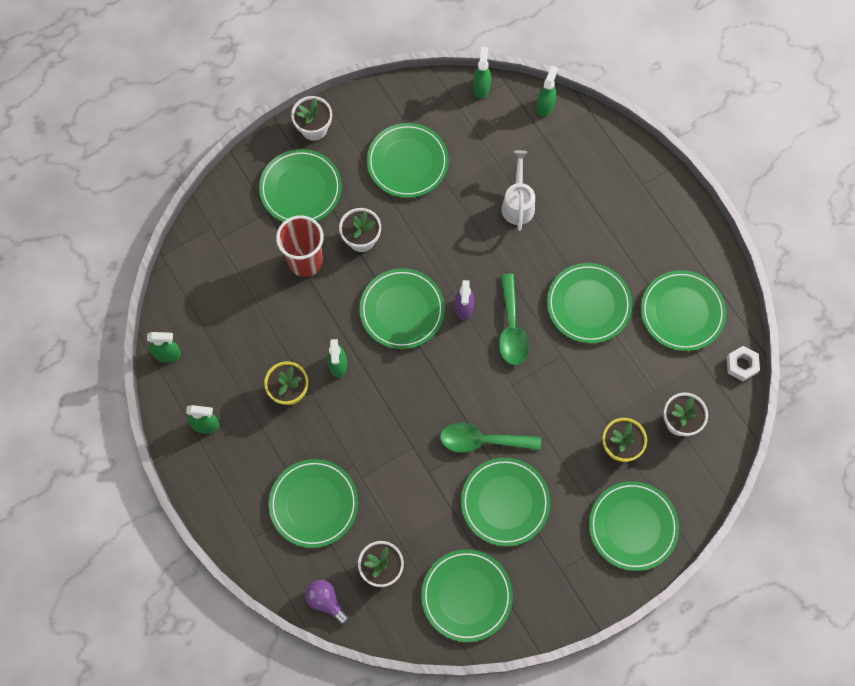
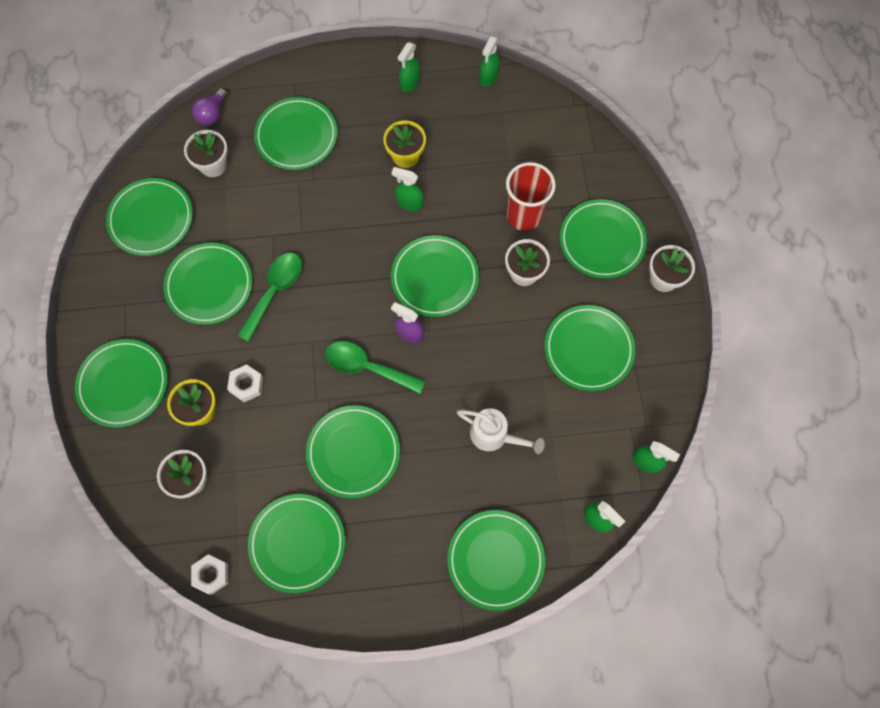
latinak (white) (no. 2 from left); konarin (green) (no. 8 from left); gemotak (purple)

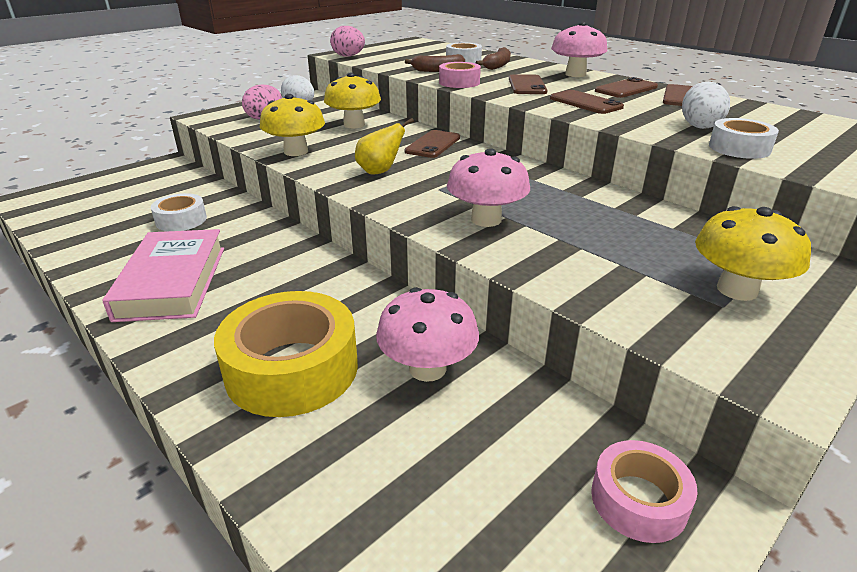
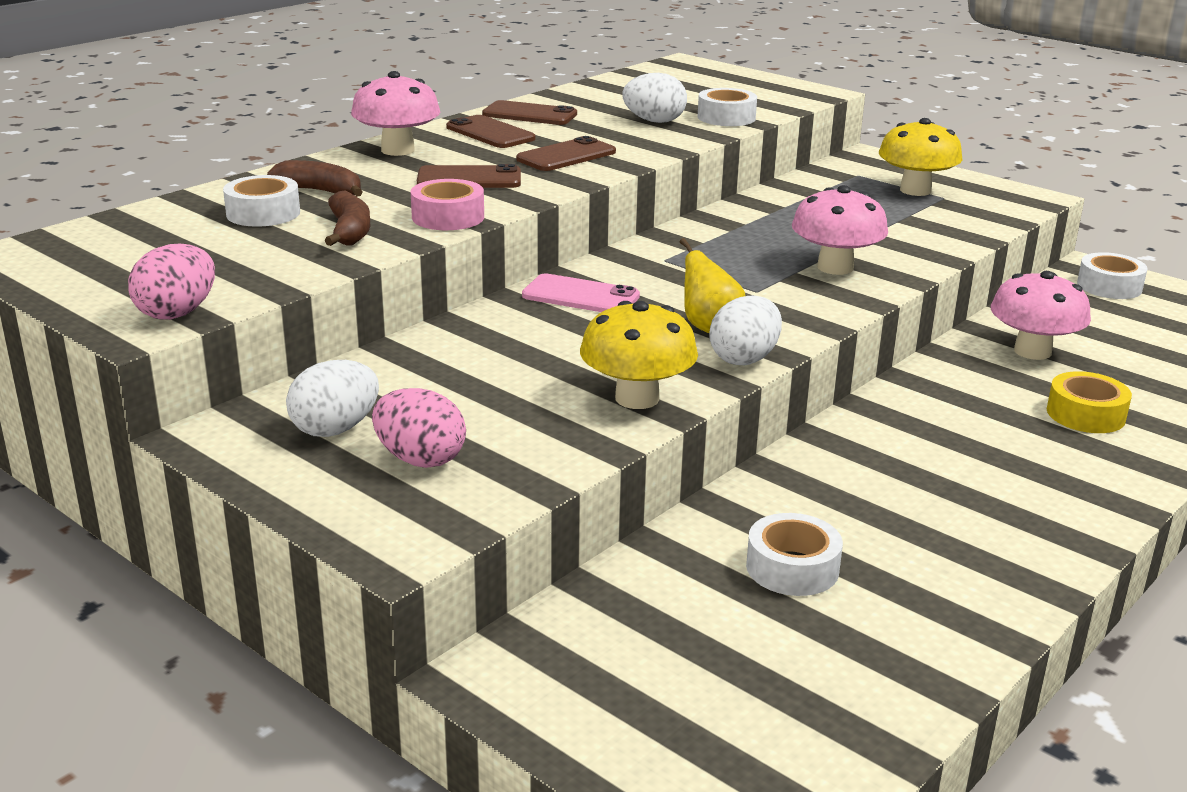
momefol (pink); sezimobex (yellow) (no. 2 from left in the first image); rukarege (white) (no. 3 from left); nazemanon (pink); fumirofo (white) (no. 4 from left); fumirofo (yellow)

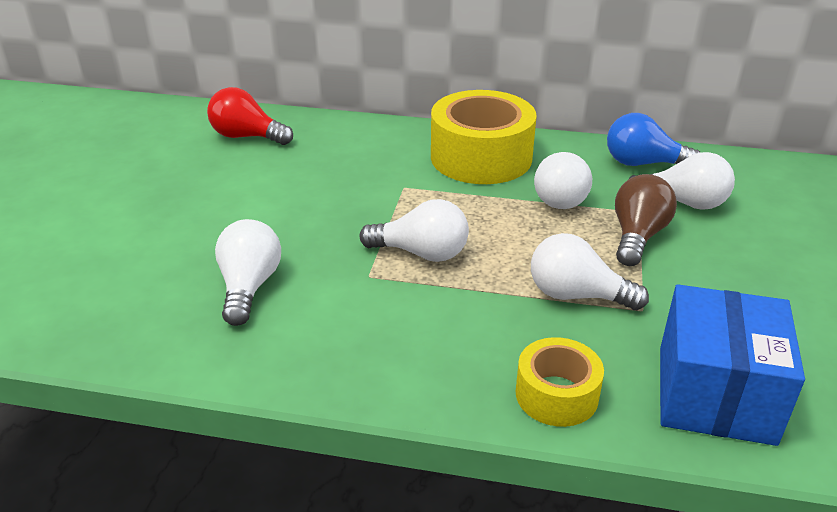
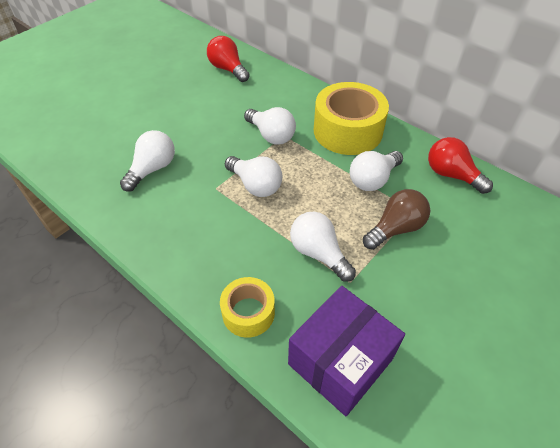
gemotak (white) (no. 3 from left); gemotak (red) (no. 2 from left); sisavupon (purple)

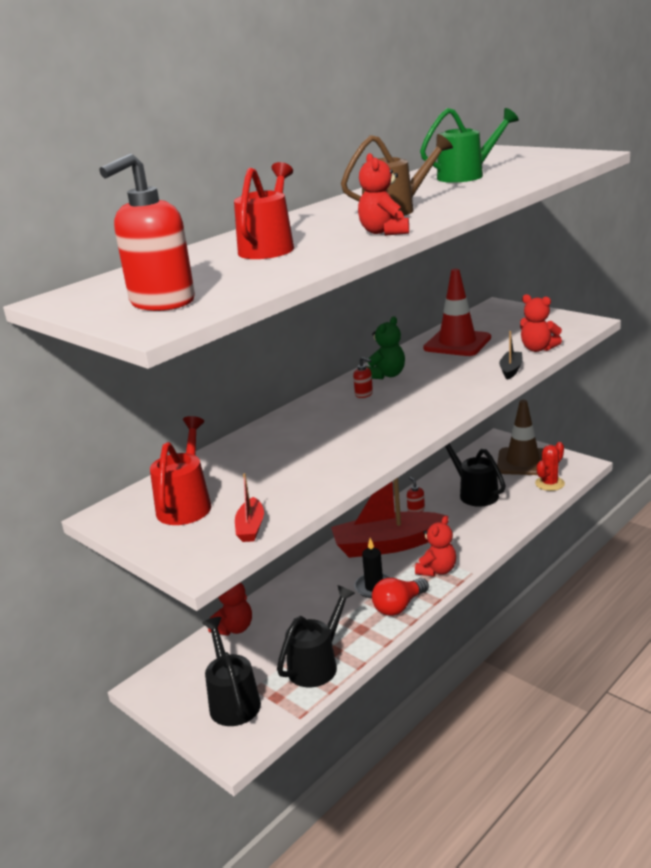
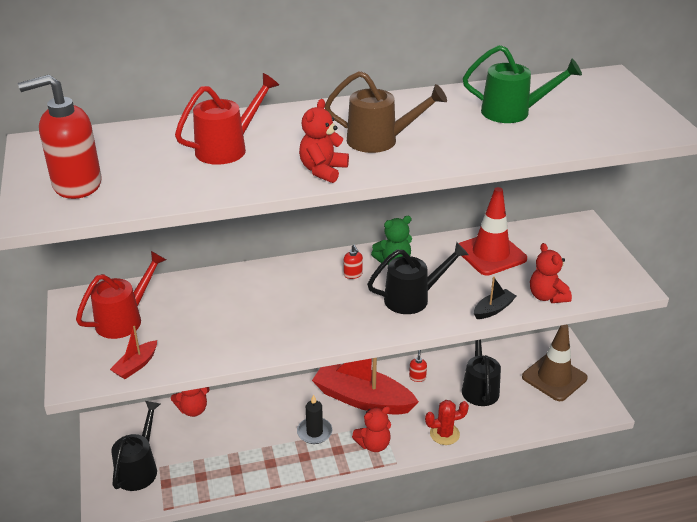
gemotak (red); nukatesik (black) (no. 2 from left); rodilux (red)

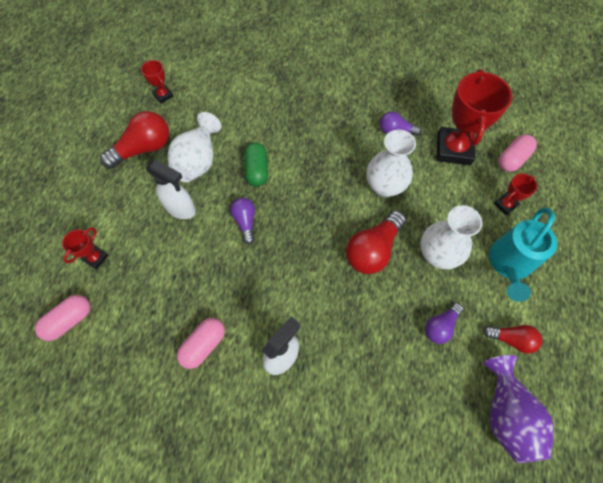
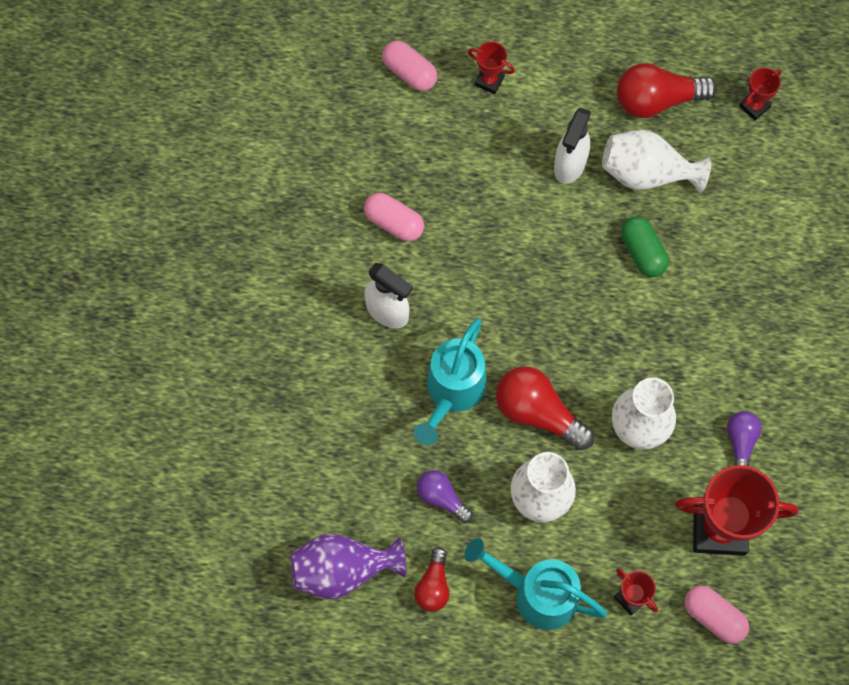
gemotak (purple) (no. 1 from left in the first image); nukatesik (turquoise) (no. 1 from left); gemotak (red) (no. 3 from left); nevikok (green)

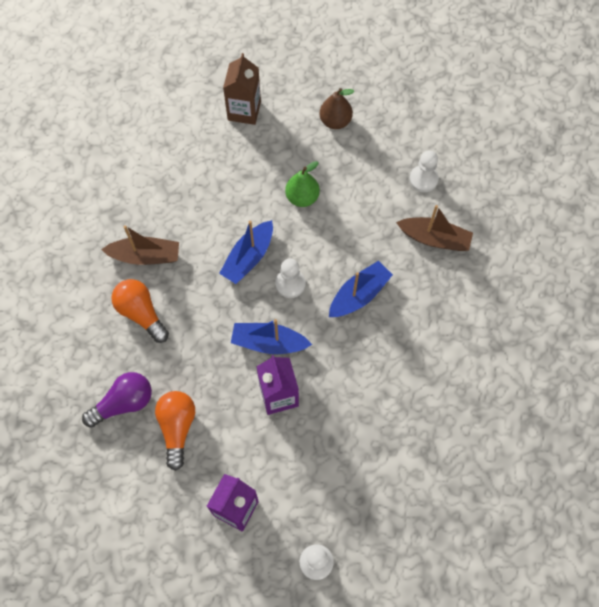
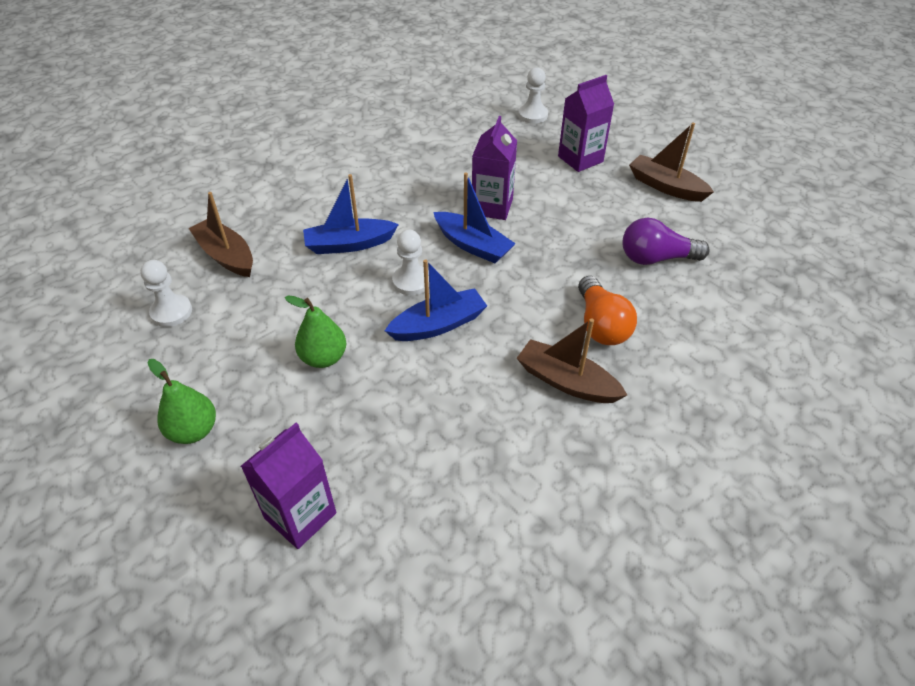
gemotak (orange) (no. 2 from left in the first image); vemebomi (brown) (no. 3 from left); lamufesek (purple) (no. 1 from left); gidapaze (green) (no. 1 from left)

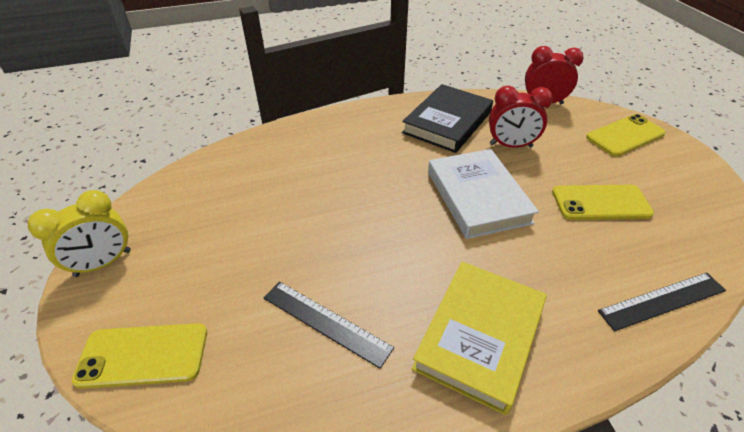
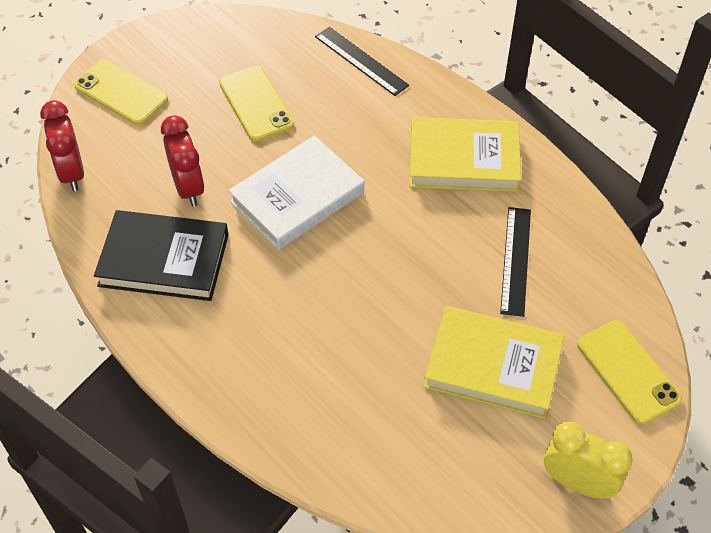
momefol (yellow) (no. 2 from left)

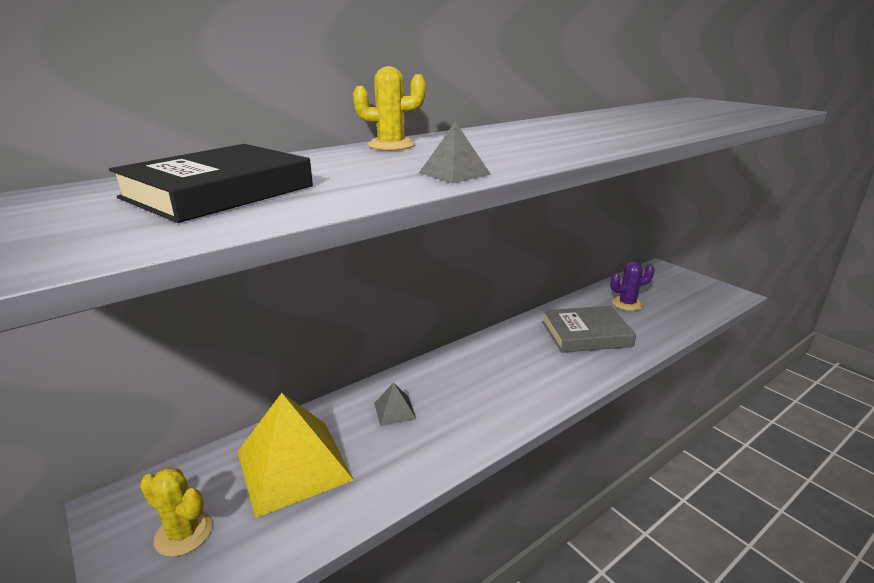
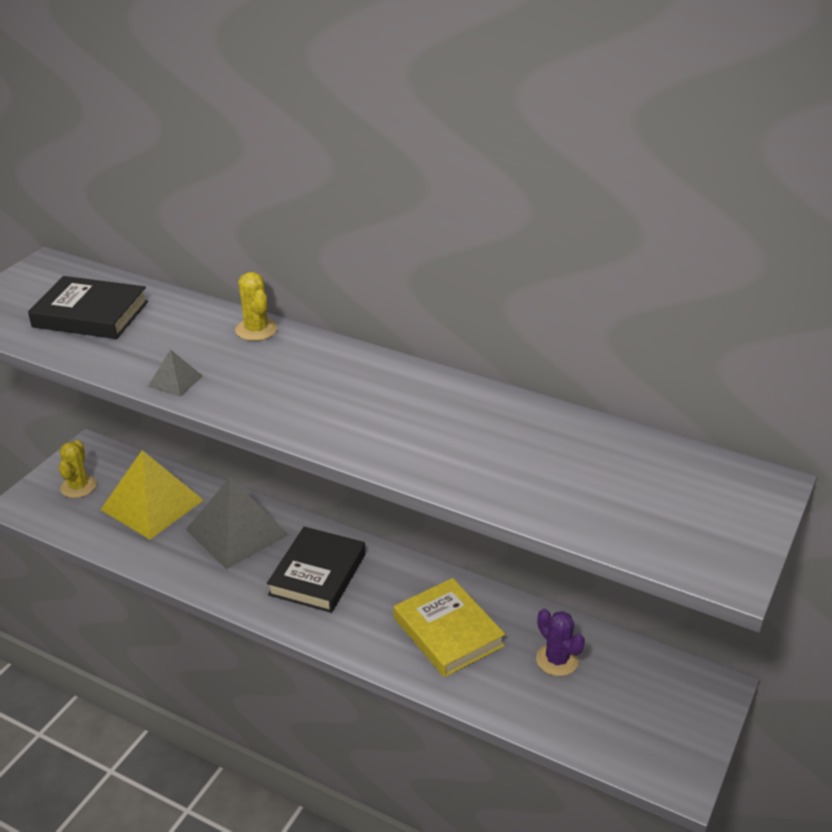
momefol (black) (no. 2 from left); momefol (yellow); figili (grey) (no. 2 from left)

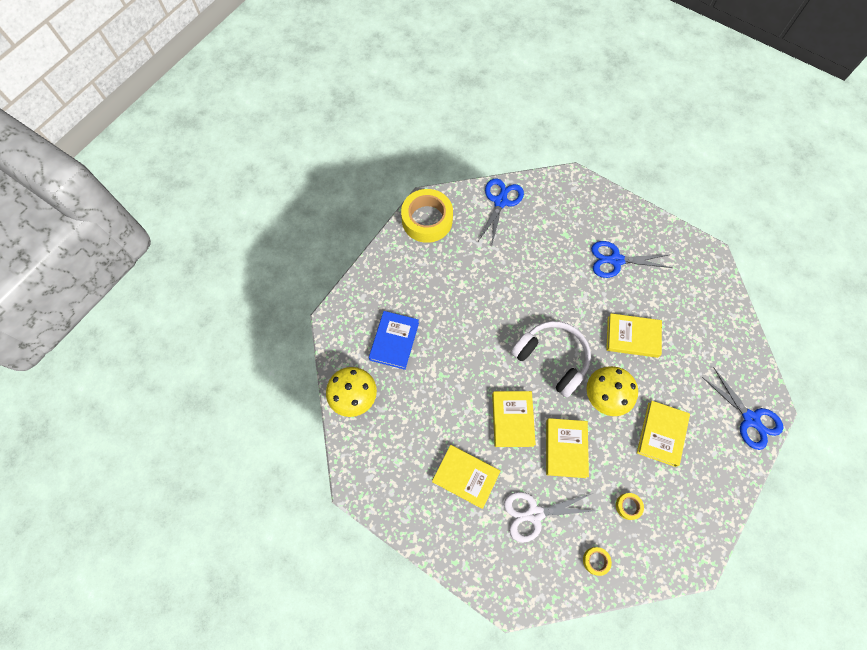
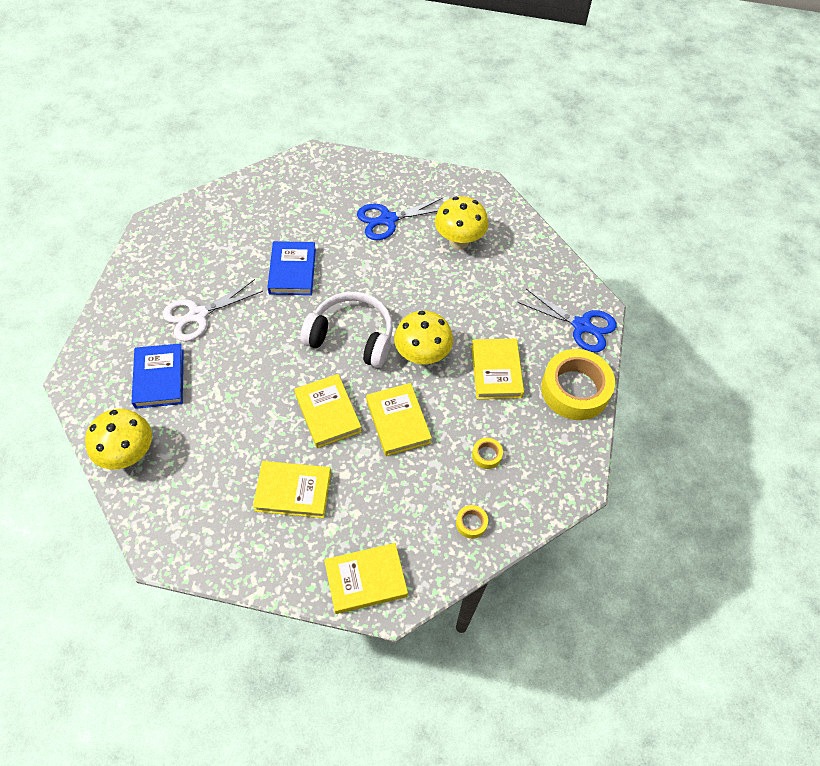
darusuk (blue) (no. 1 from left in the first image); momefol (blue) (no. 2 from left); sezimobex (yellow) (no. 3 from left); fumirofo (yellow) (no. 3 from left); darusuk (white); momefol (yellow) (no. 3 from left)

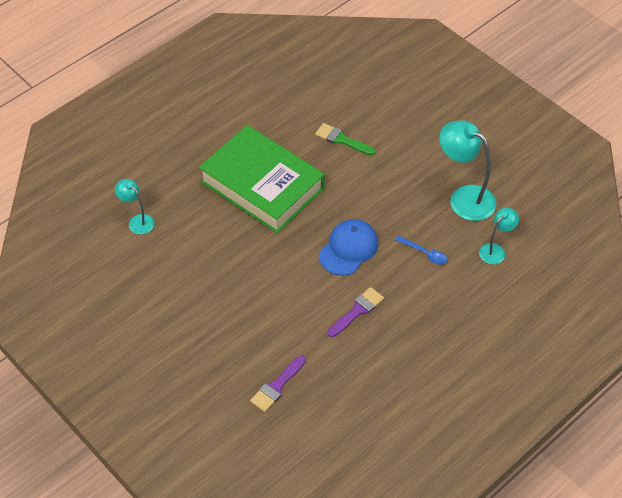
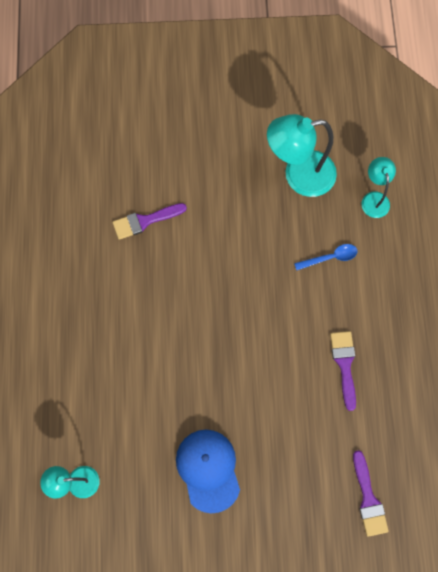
momefol (green); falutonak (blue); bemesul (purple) (no. 1 from left)

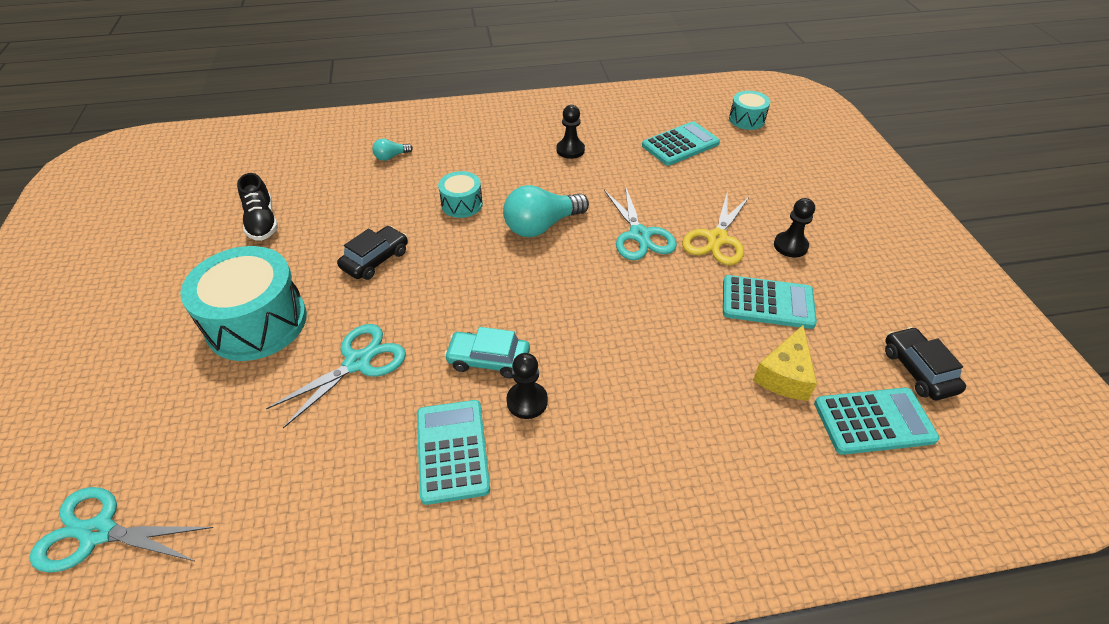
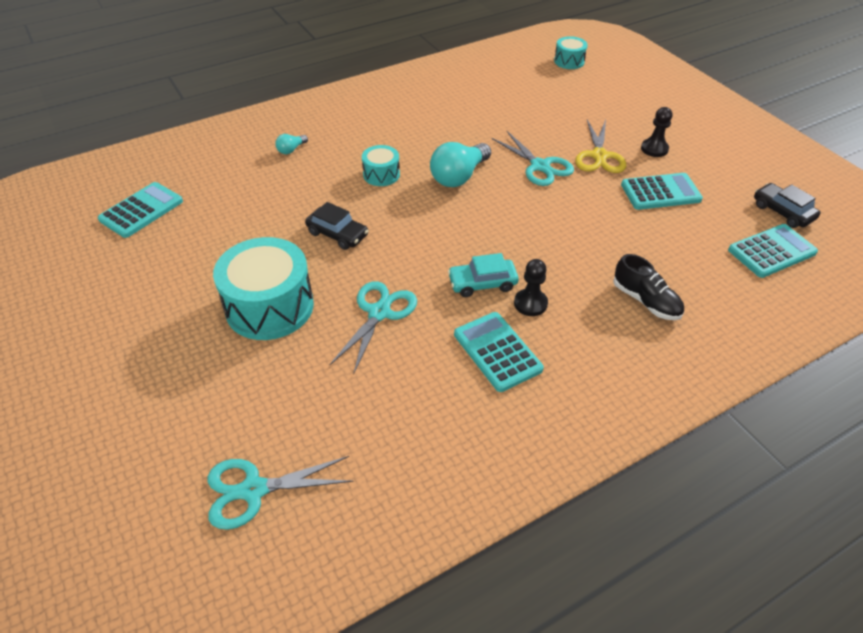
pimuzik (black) (no. 2 from left in the first image); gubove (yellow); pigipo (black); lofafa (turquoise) (no. 1 from left); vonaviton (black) (no. 1 from left)

